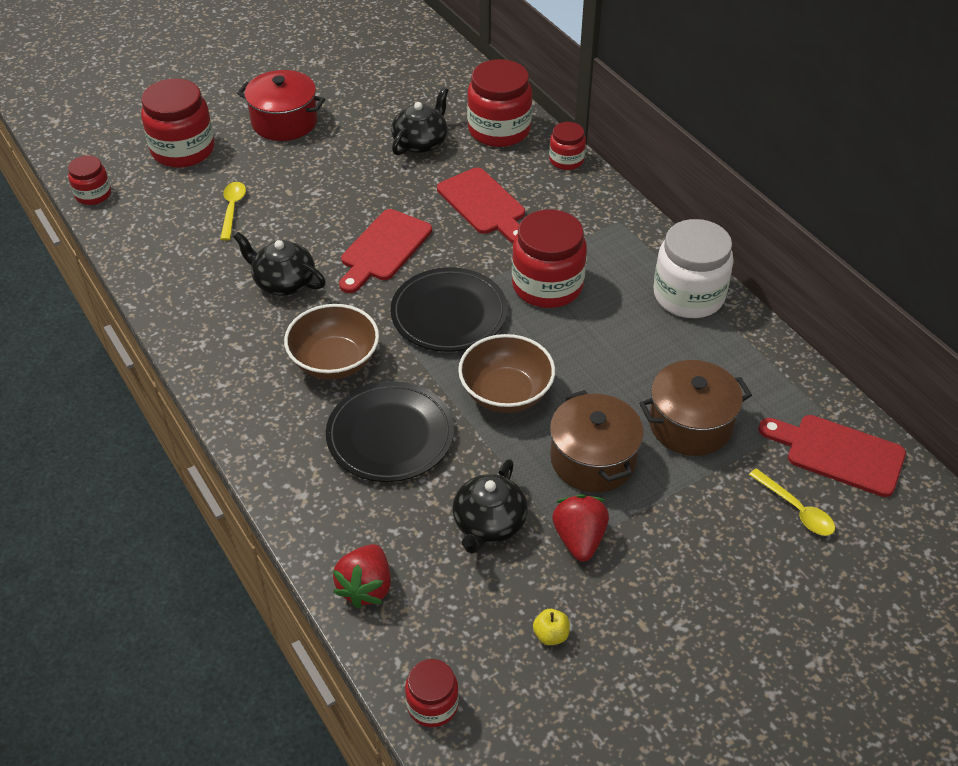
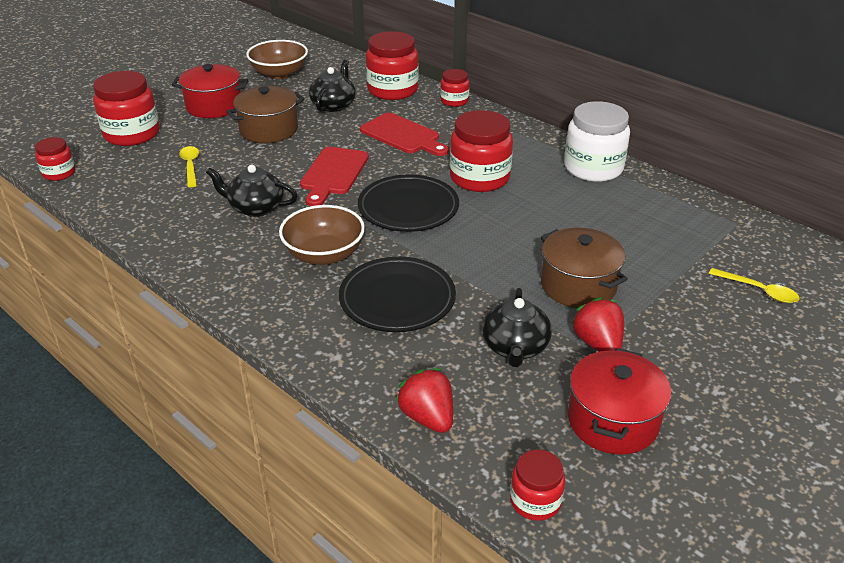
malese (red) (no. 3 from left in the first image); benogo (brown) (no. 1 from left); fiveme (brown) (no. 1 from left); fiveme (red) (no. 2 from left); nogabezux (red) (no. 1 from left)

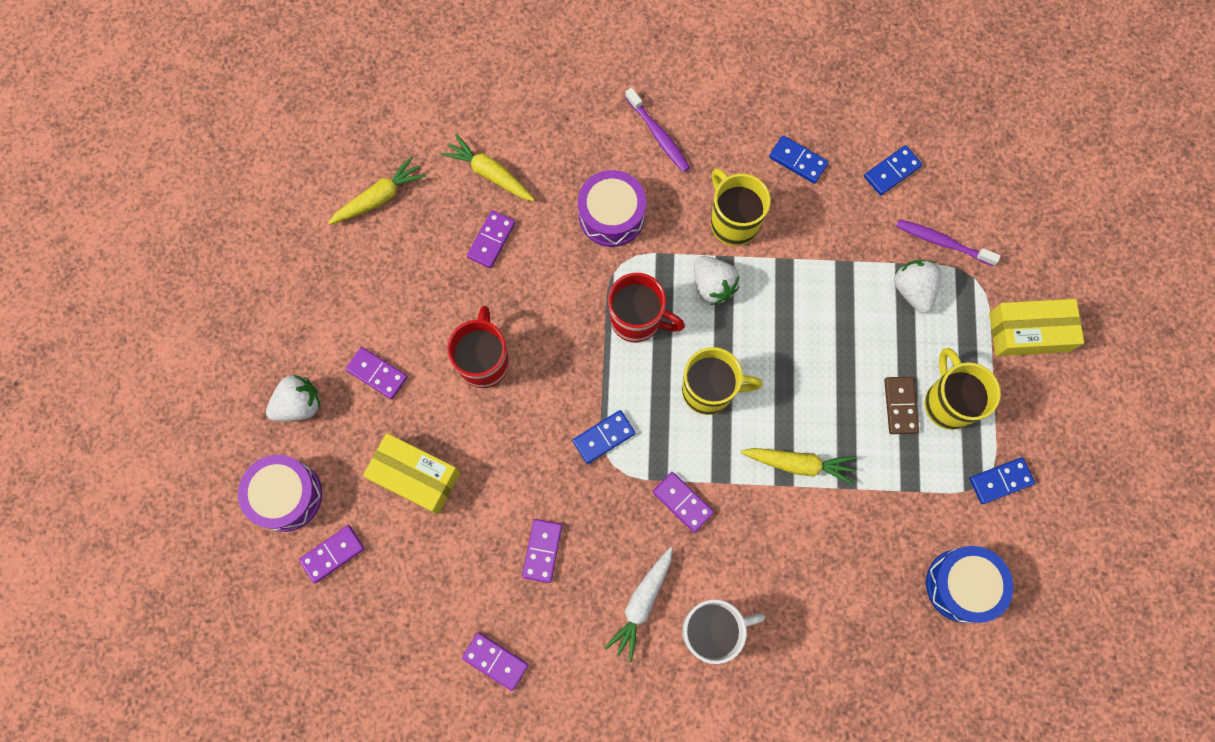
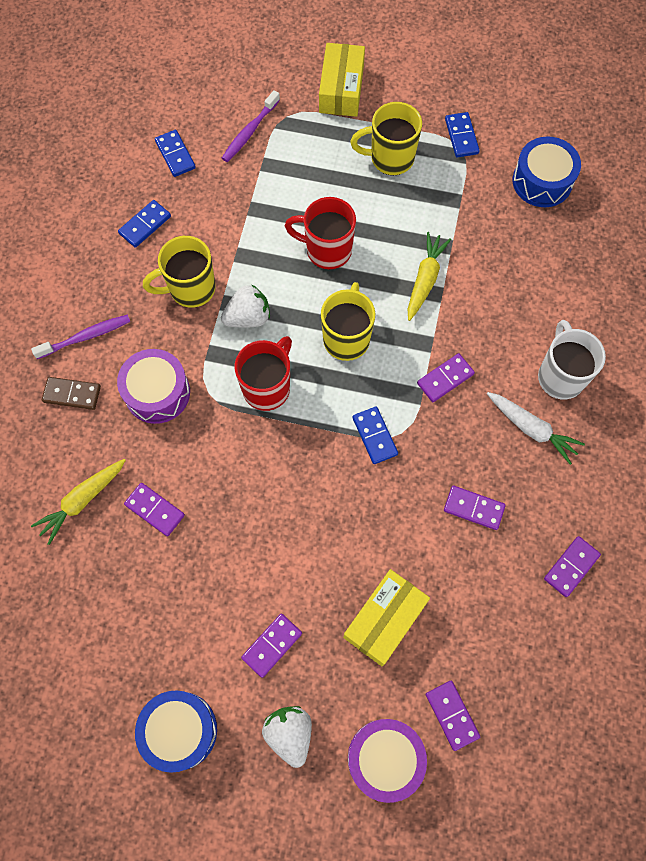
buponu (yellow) (no. 1 from left in the first image); nogabezux (white) (no. 3 from left in the first image); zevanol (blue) (no. 1 from left); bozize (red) (no. 2 from left); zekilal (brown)

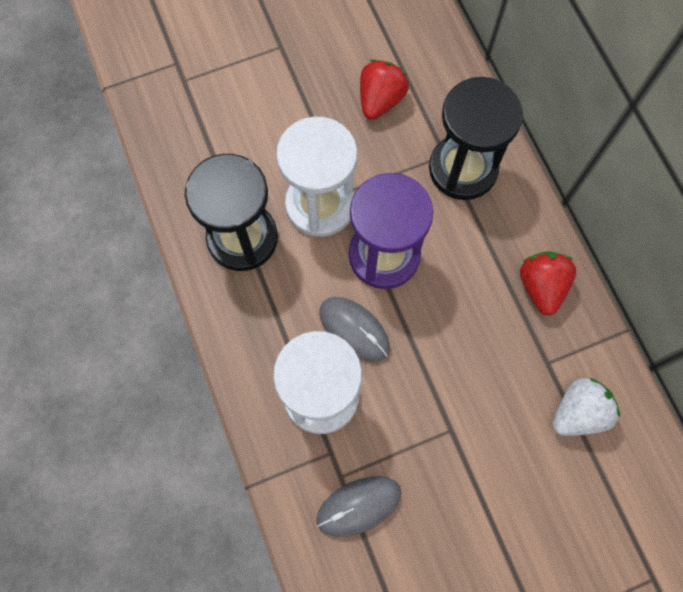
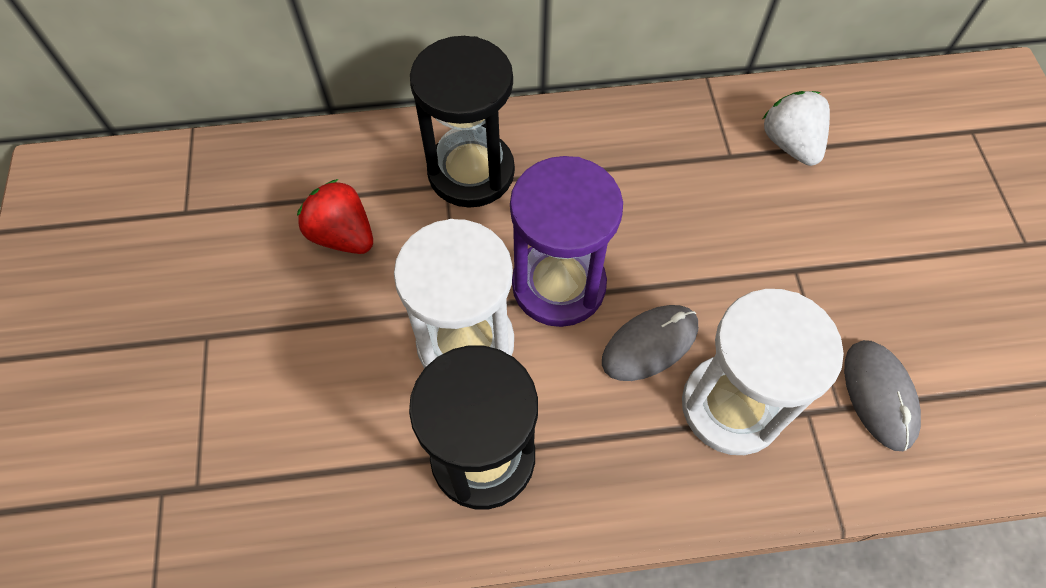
nogabezux (red) (no. 2 from left in the first image)

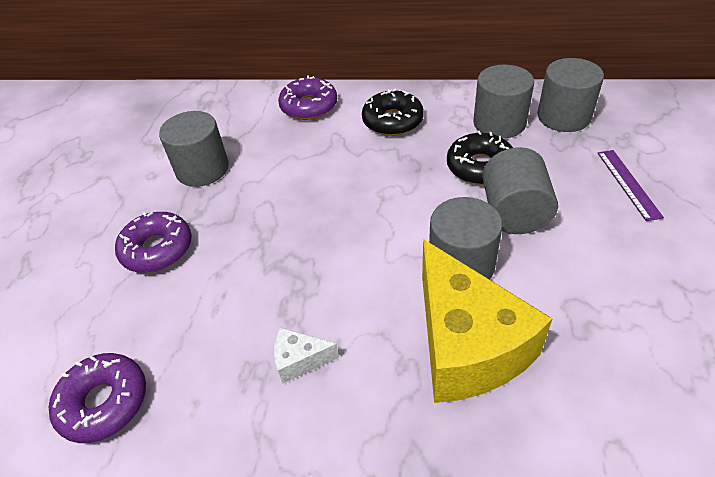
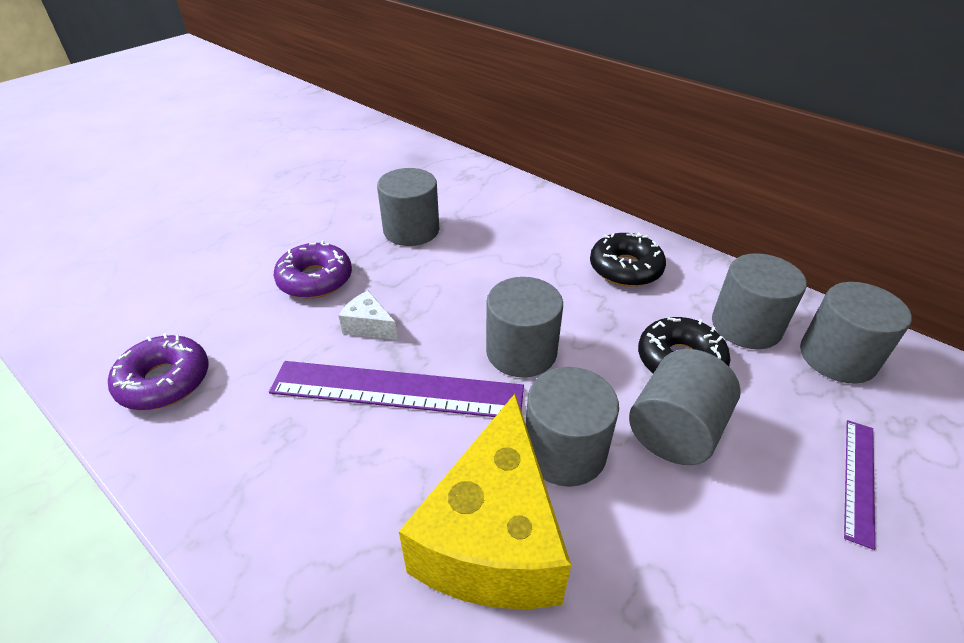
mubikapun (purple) (no. 3 from left in the first image); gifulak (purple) (no. 1 from left); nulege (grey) (no. 2 from left); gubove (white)

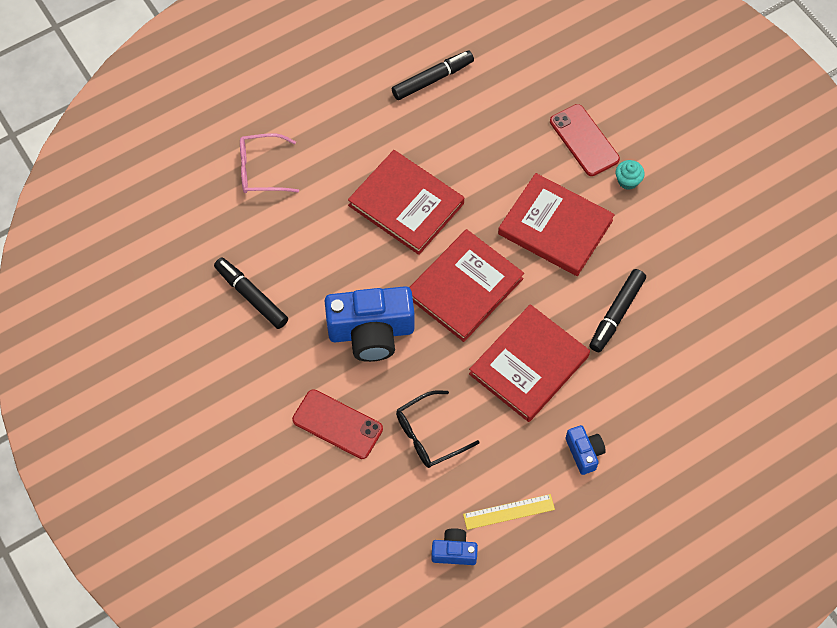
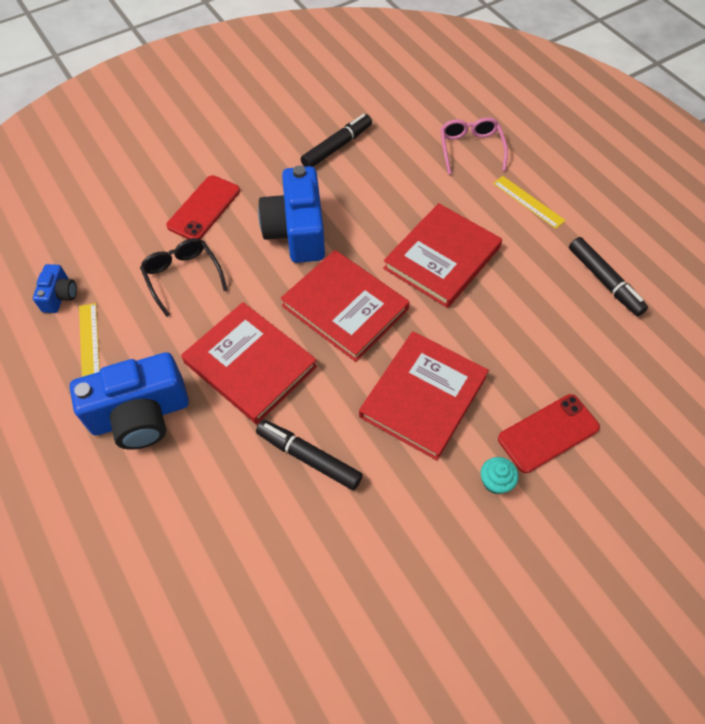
gifulak (yellow) (no. 2 from left); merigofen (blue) (no. 2 from left)

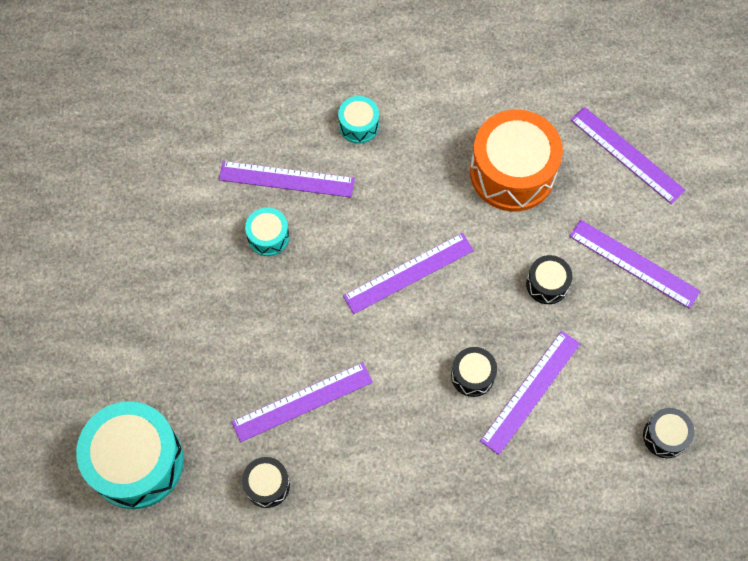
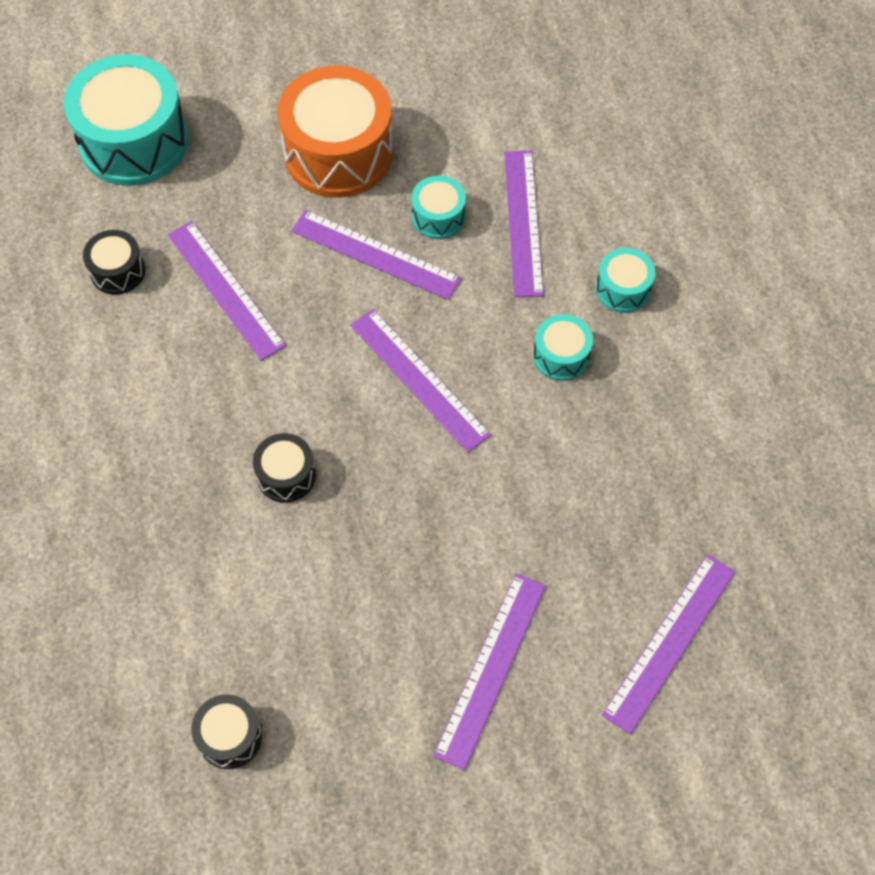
zevanol (black) (no. 3 from left in the first image); zevanol (turquoise) (no. 3 from left); zevanol (orange); gifulak (purple) (no. 2 from left)

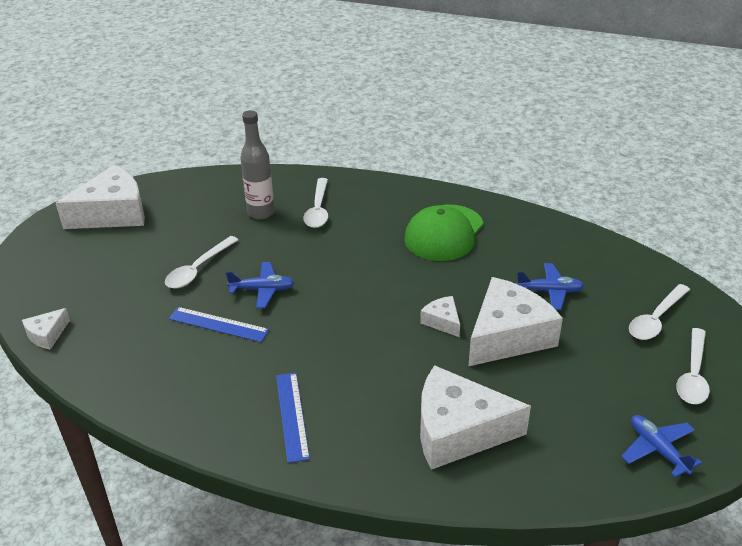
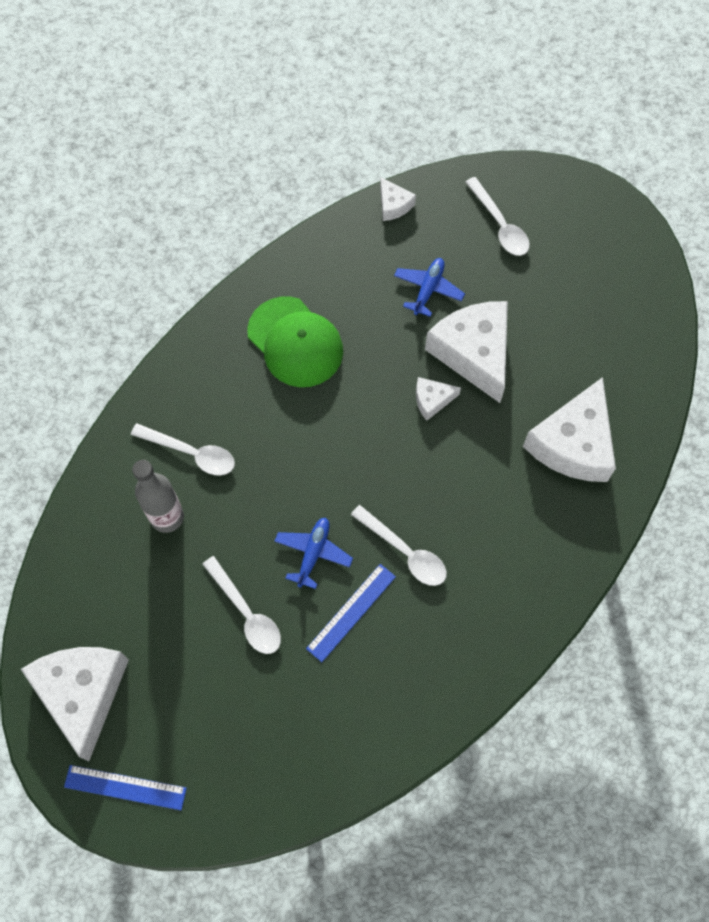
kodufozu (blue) (no. 3 from left in the first image); gubove (white) (no. 2 from left); gifulak (blue) (no. 1 from left); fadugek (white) (no. 3 from left)

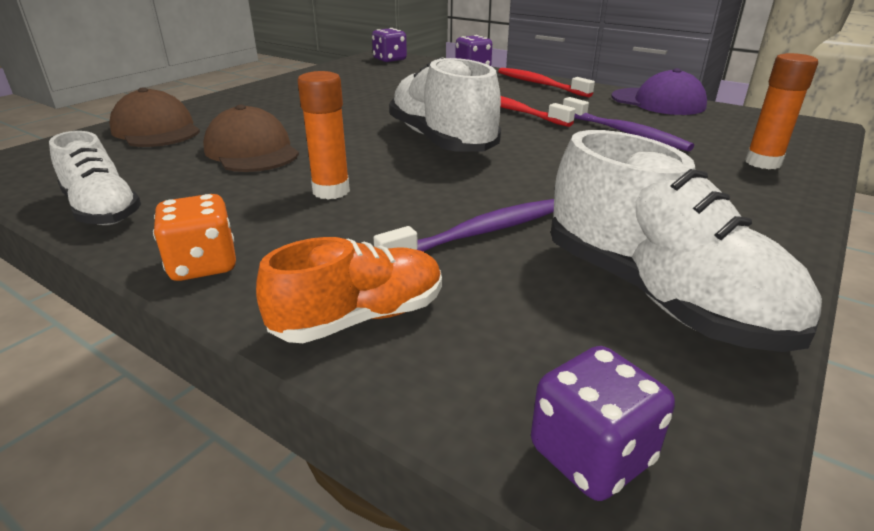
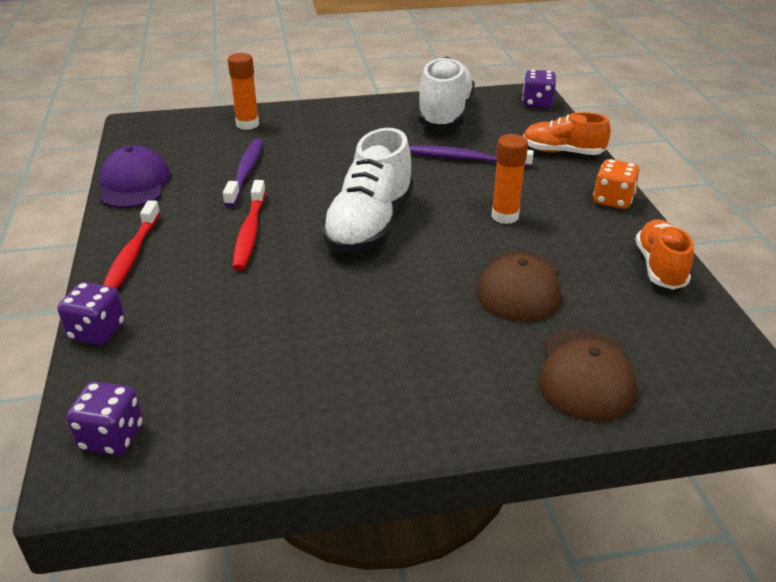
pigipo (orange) (no. 2 from left)

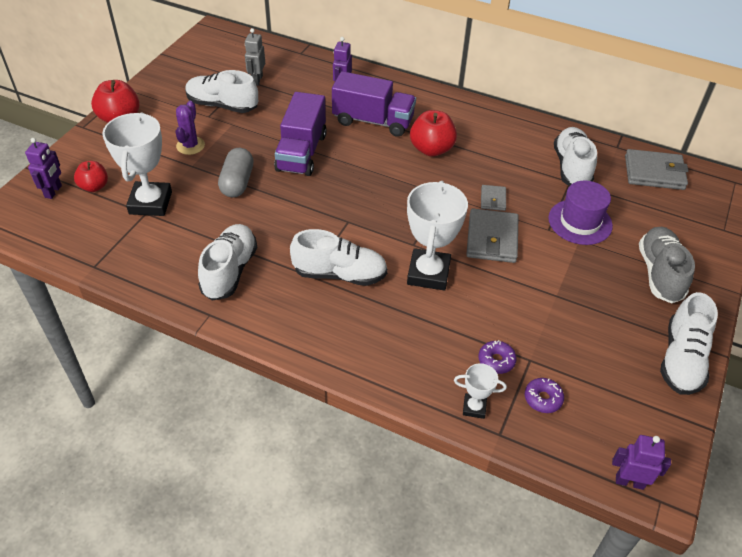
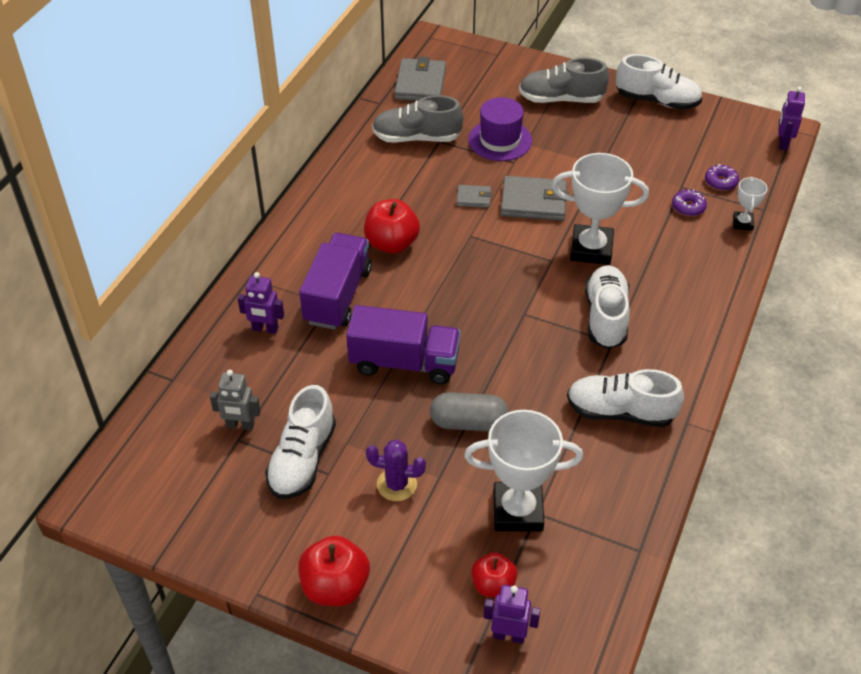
pigipo (grey) (no. 1 from left)

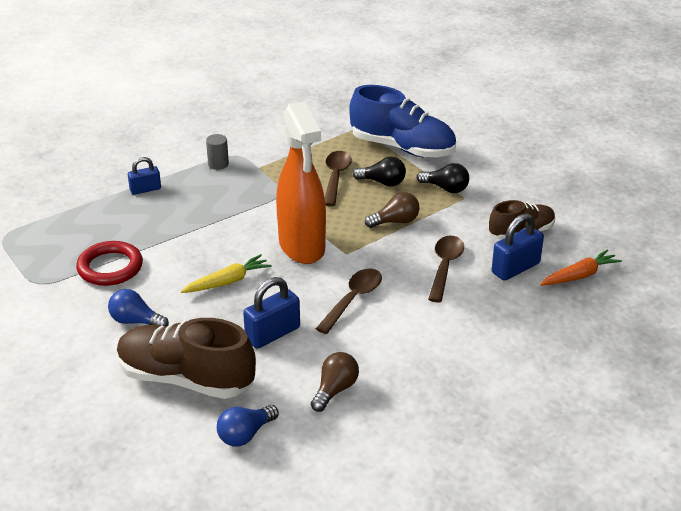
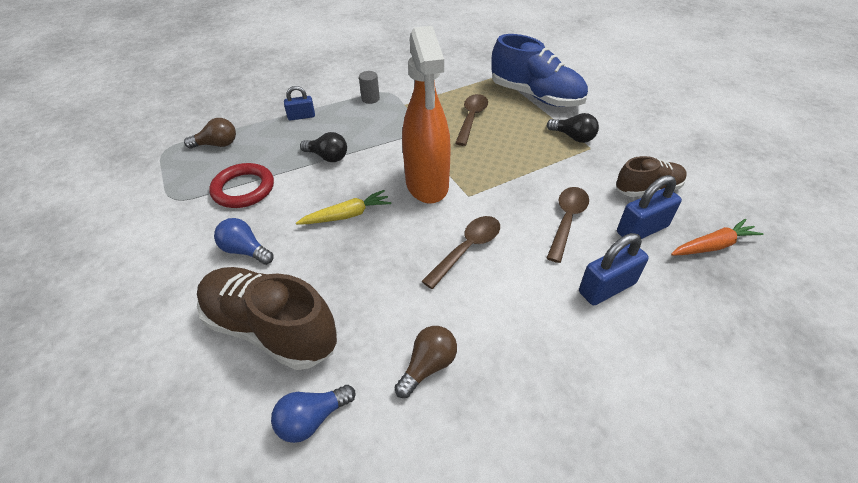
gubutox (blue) (no. 2 from left); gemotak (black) (no. 1 from left); gemotak (brown) (no. 1 from left)

